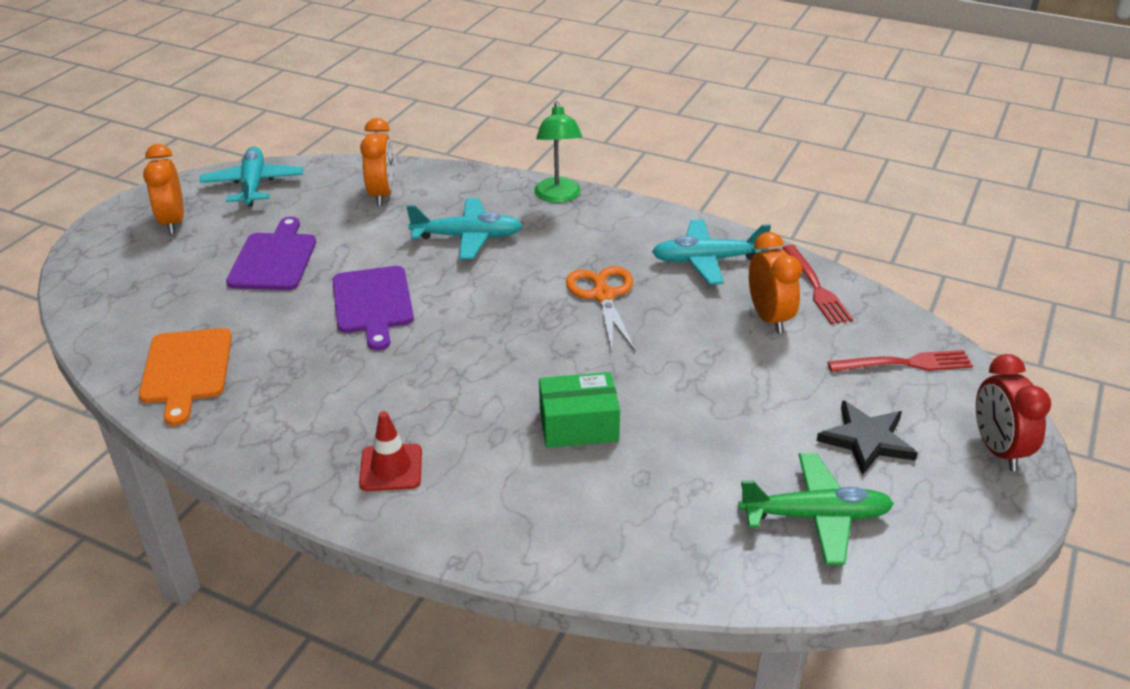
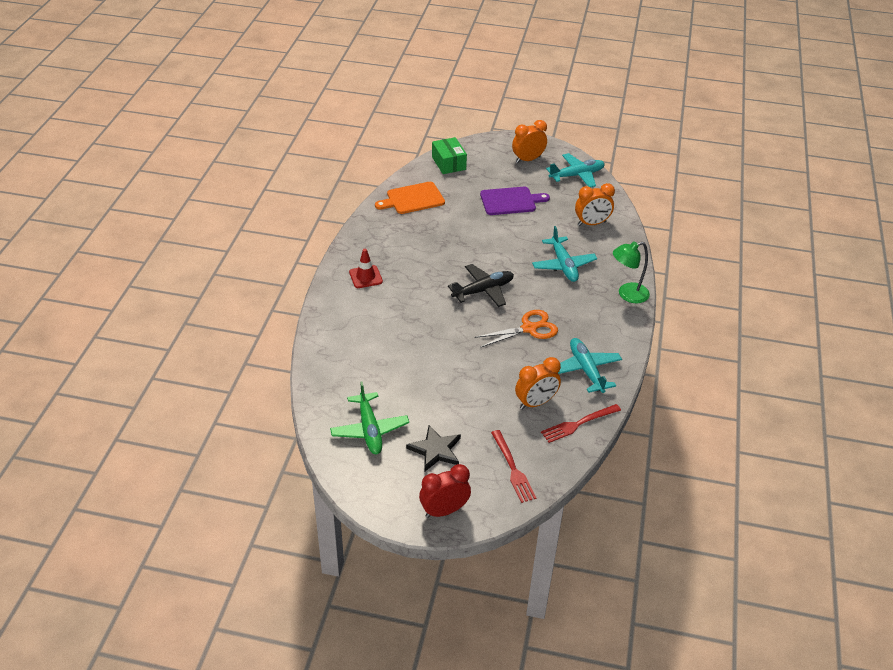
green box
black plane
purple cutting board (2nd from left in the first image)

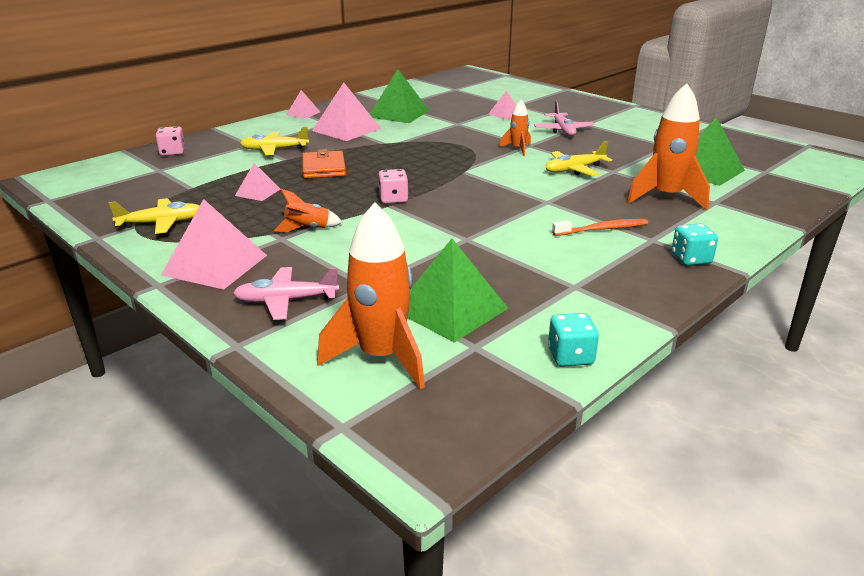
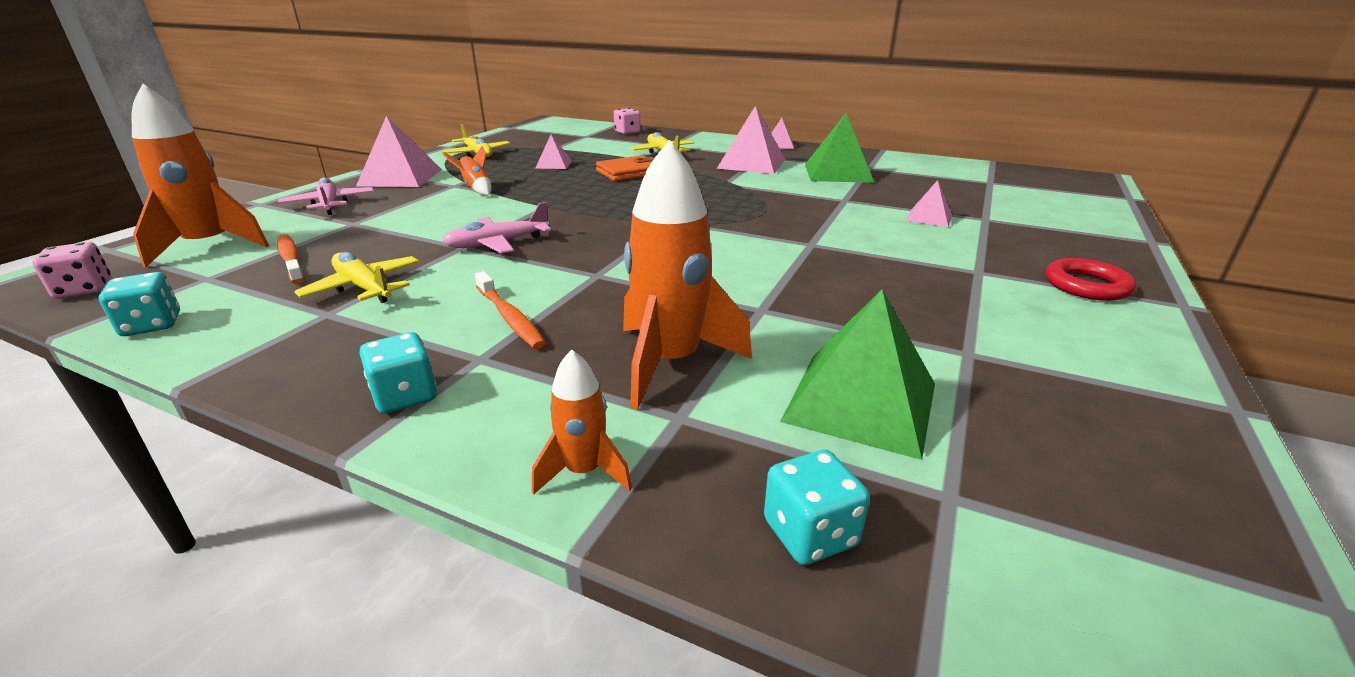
pink dice (1st from left)
orange toothbrush (1st from left)
yellow plane (1st from left)
pink plane (2nd from left)
orange rocket (3rd from left)
turquoise dice (3rd from left)
red ring

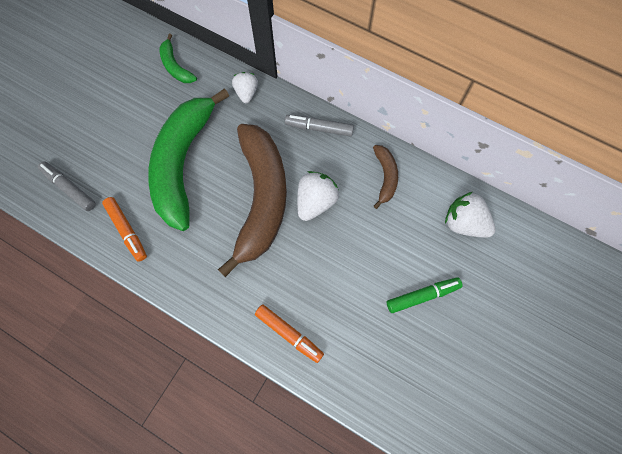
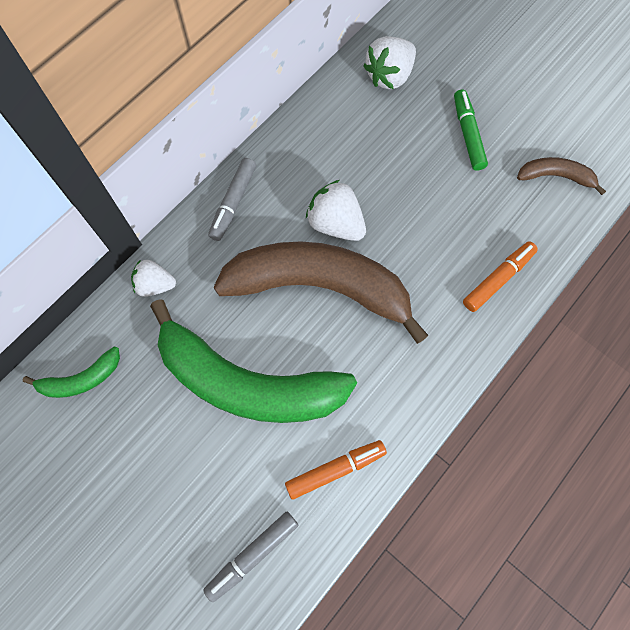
brown banana (2nd from left)

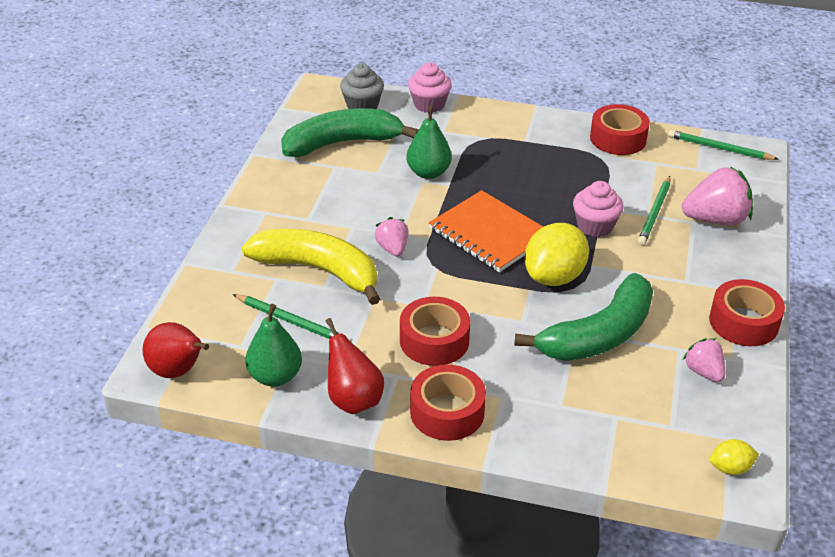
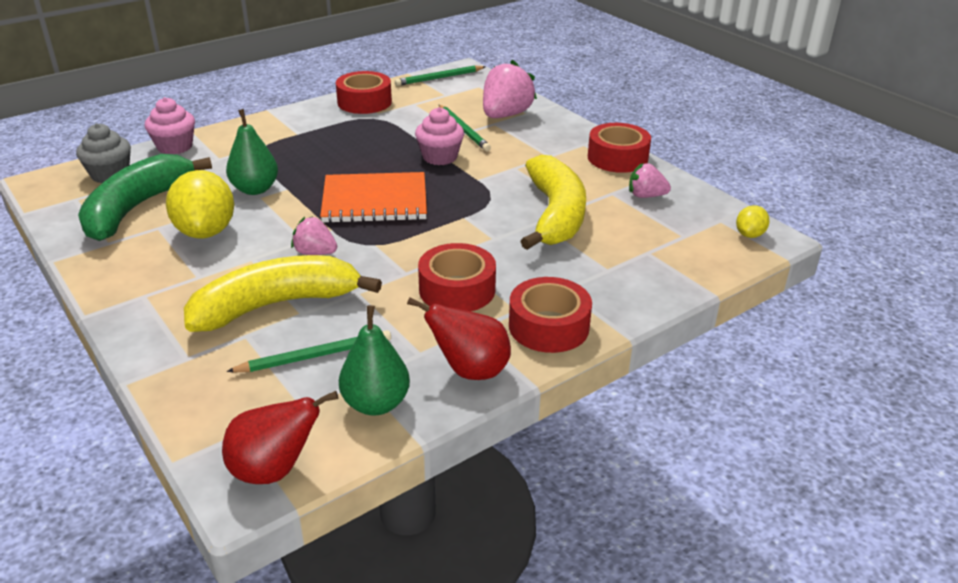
yellow lemon (1st from left)
yellow banana (2nd from left)

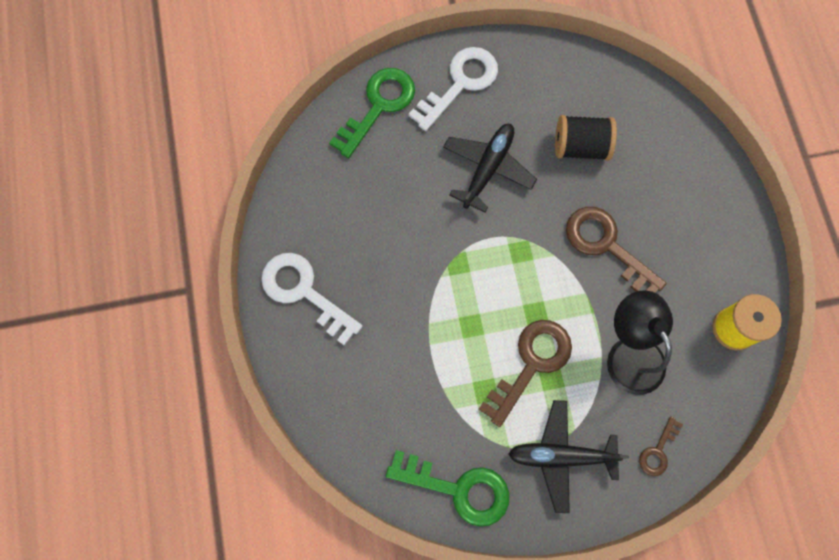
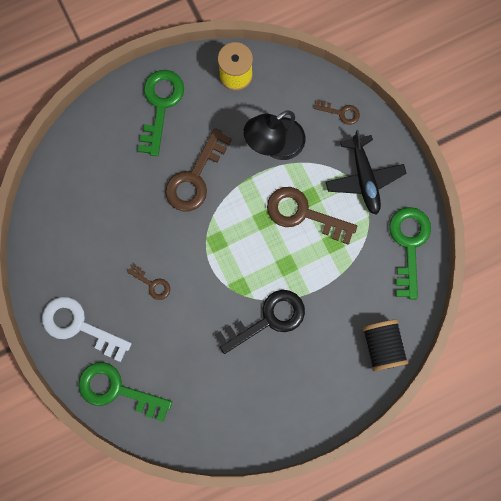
brown key (1st from left)
green key (2nd from left)
black key
black spool
white key (1st from left in the first image)

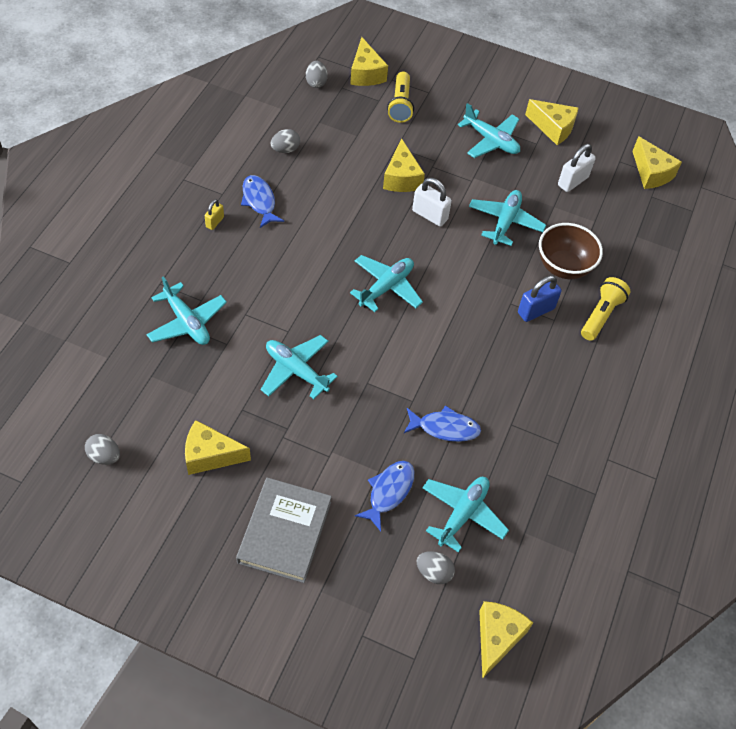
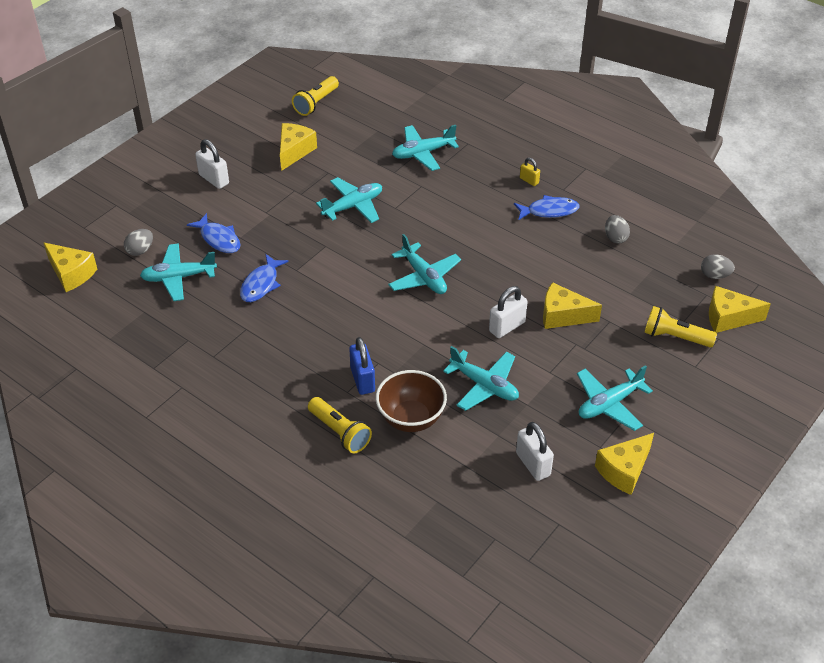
turquoise plane (1st from left)
white padlock (1st from left)
yellow flashlight (1st from left)
yellow cheese (6th from left in the first image)

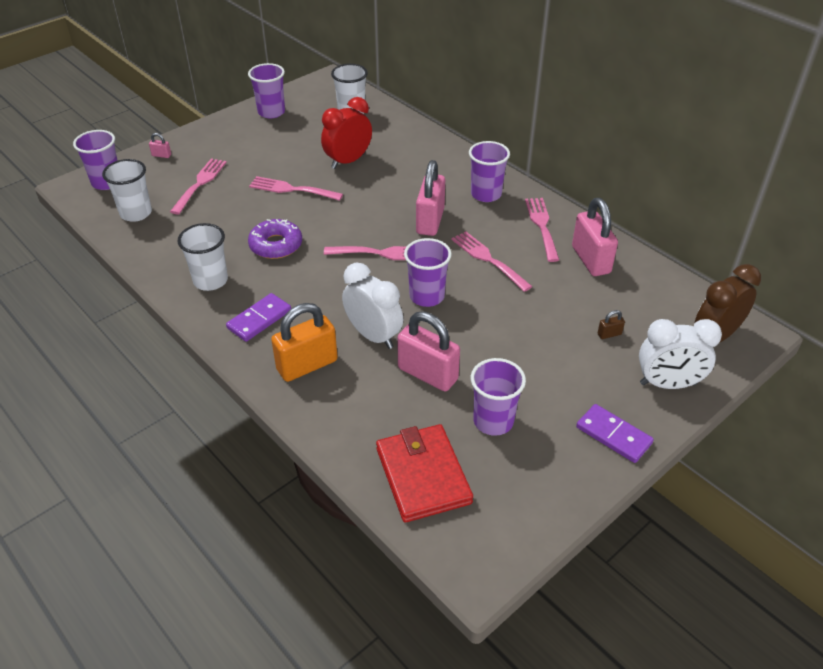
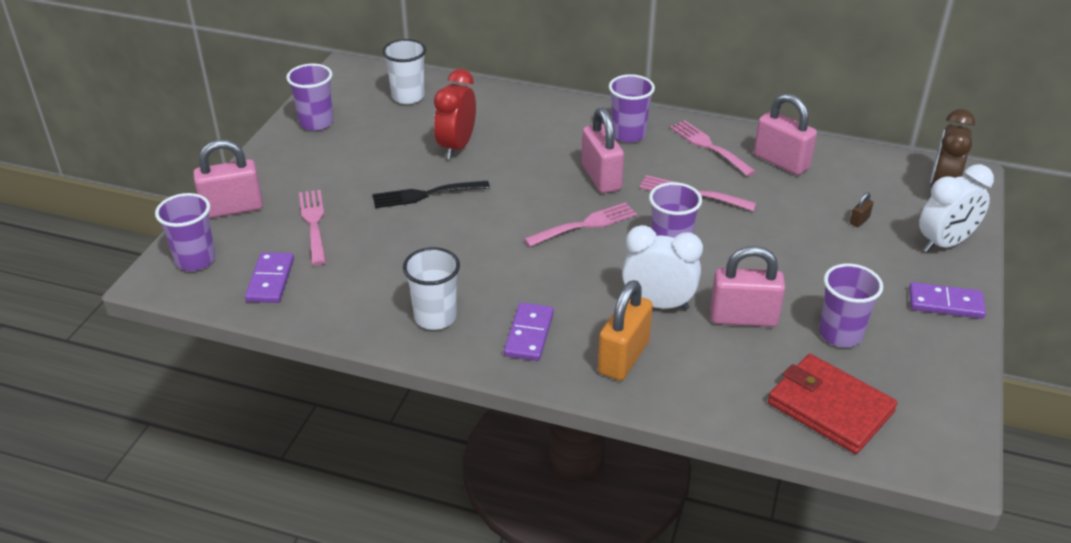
pink padlock (1st from left)
purple domino (1st from left)
black fork
purple donut

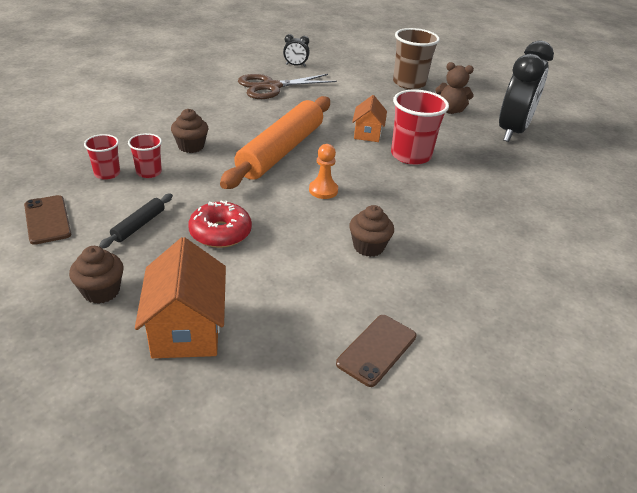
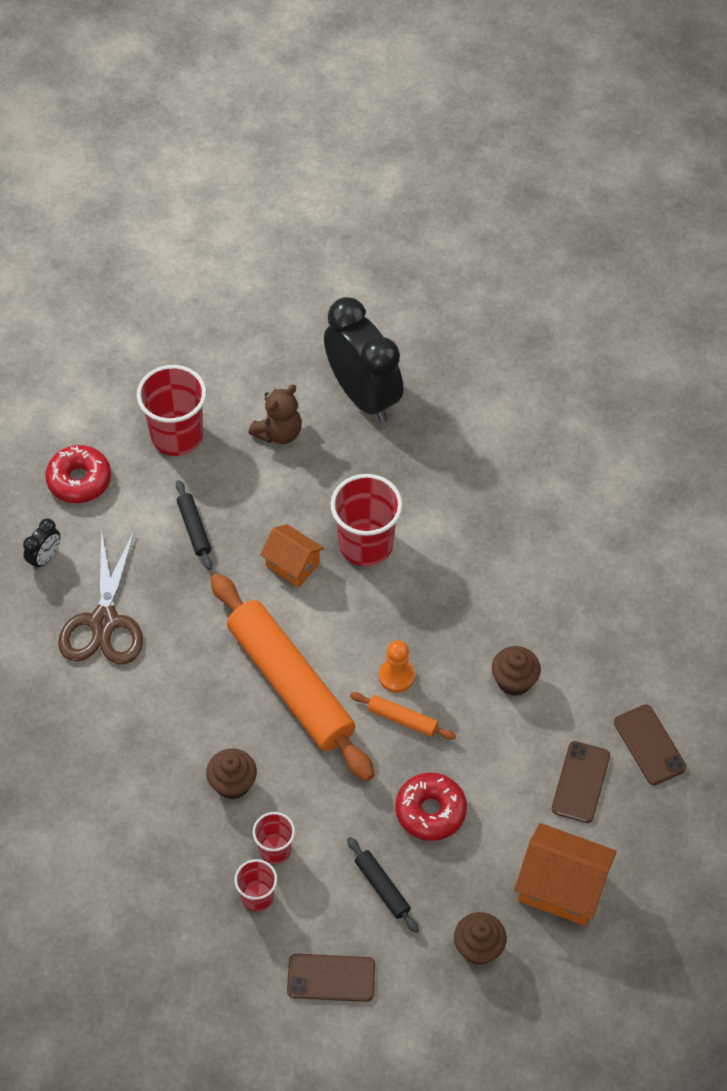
red donut (1st from left)
red cup (1st from left)
black rolling pin (1st from left)
orange rolling pin (2nd from left)
brown phone (2nd from left)

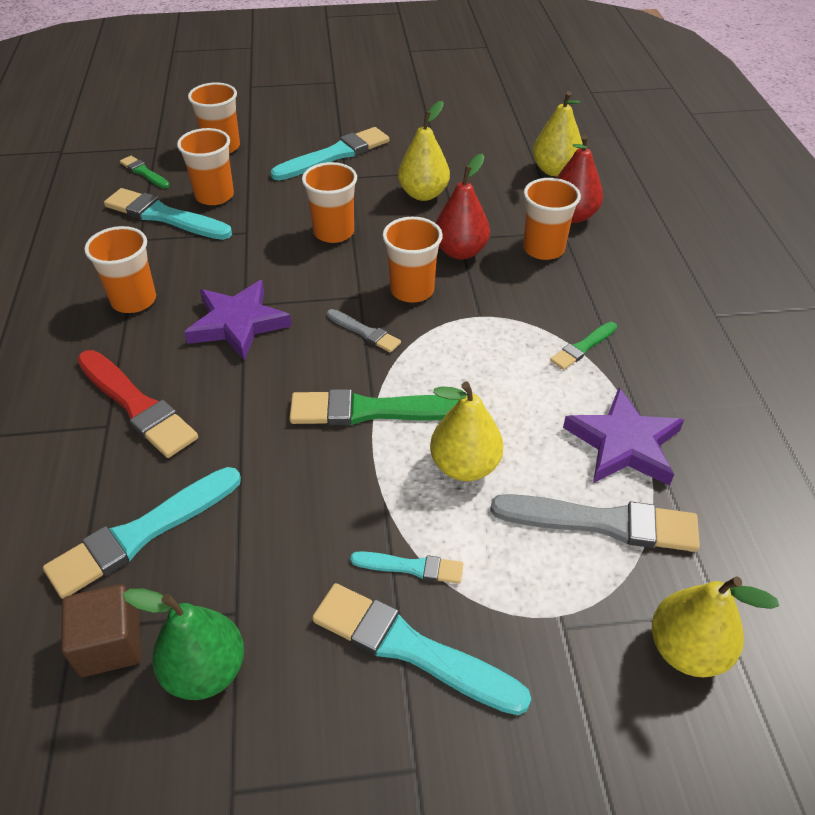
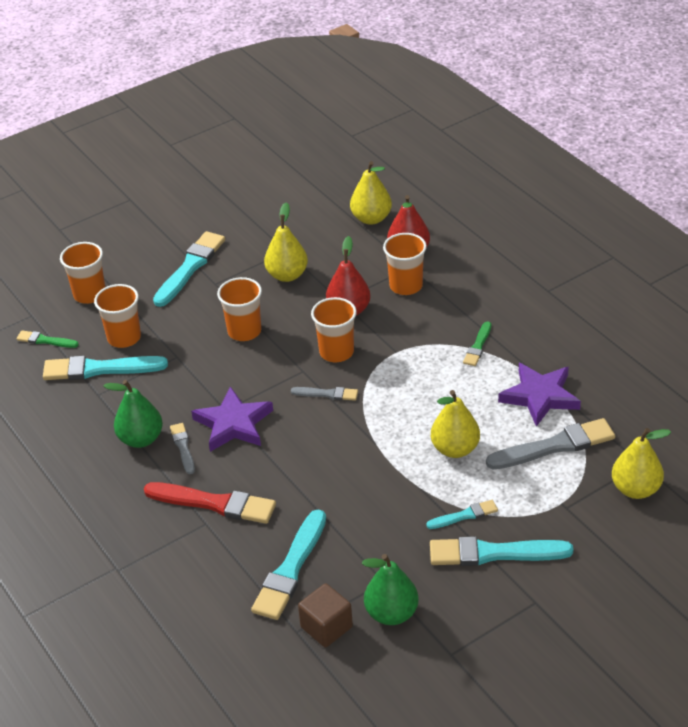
green pear (1st from left)
grey brush (1st from left)
green brush (2nd from left in the first image)

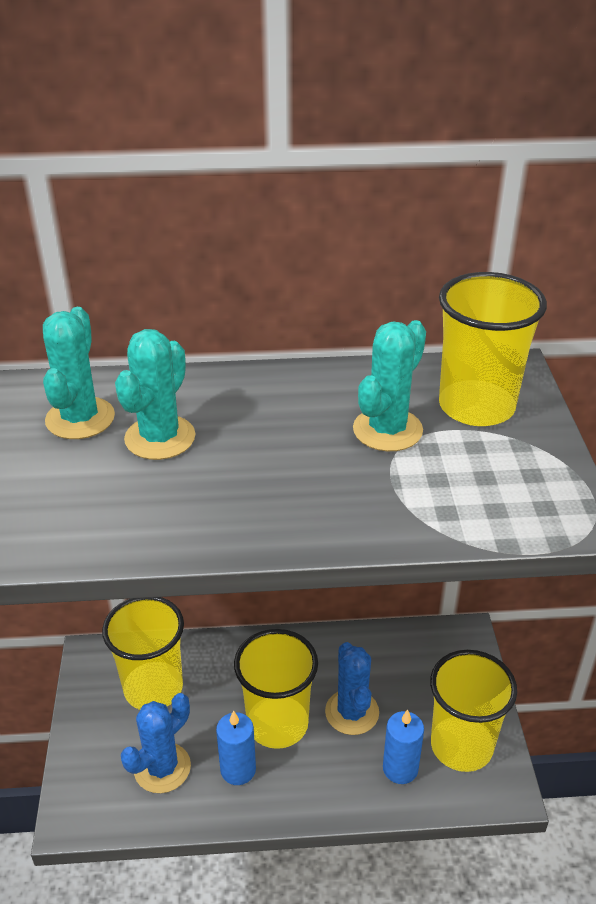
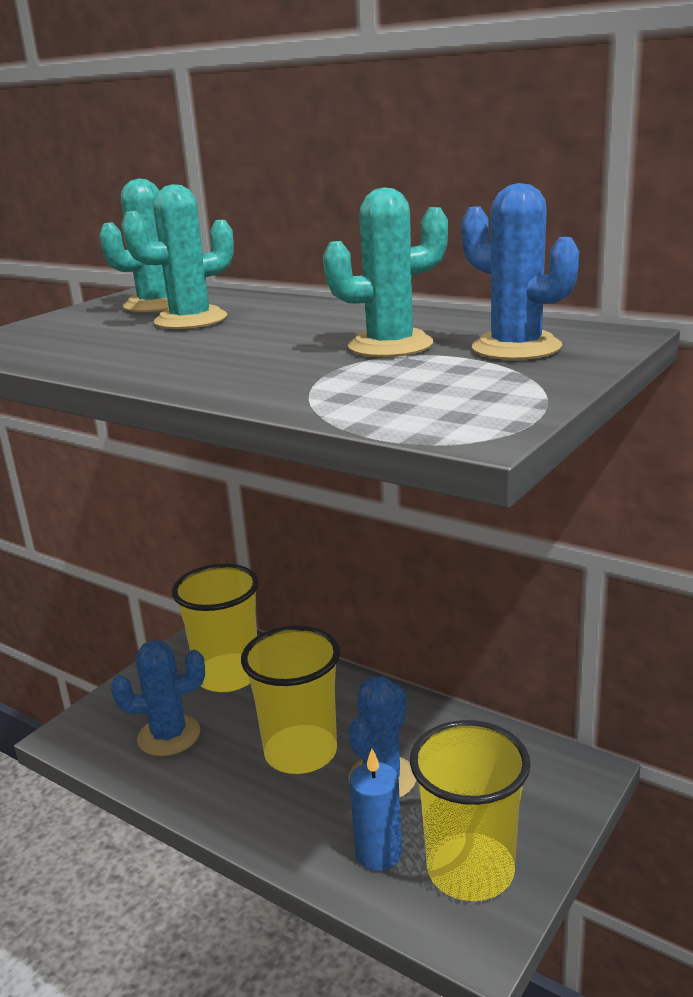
blue cactus (3rd from left)
blue candle (1st from left in the first image)

